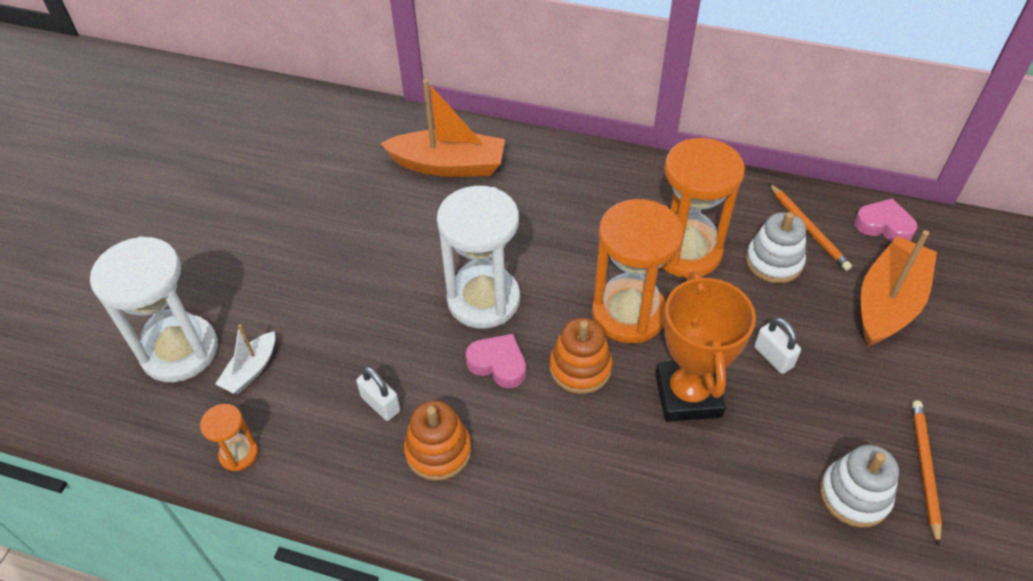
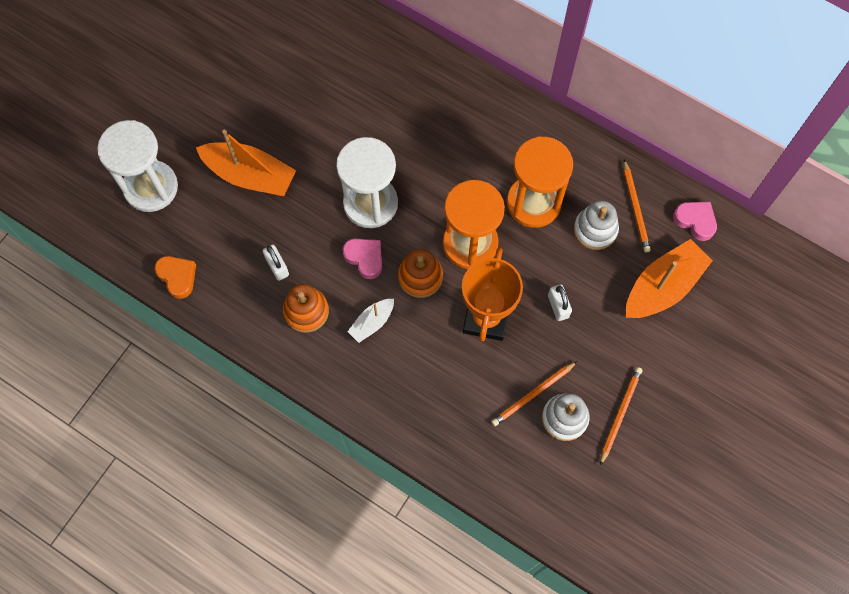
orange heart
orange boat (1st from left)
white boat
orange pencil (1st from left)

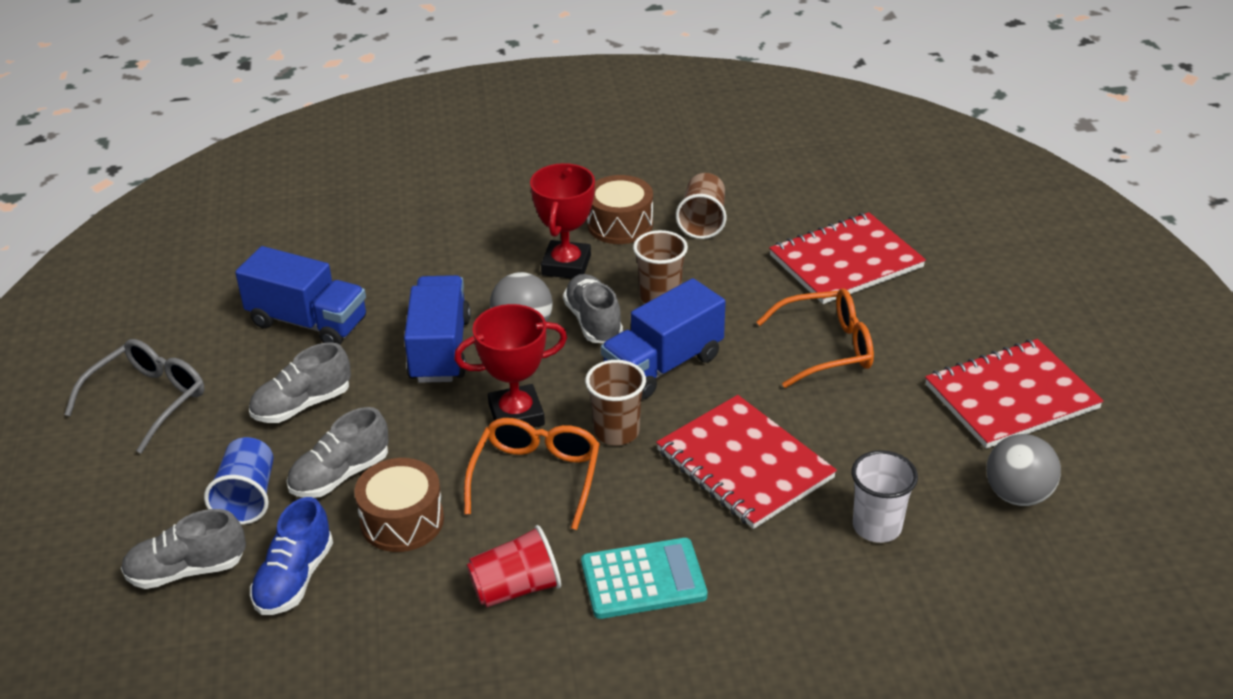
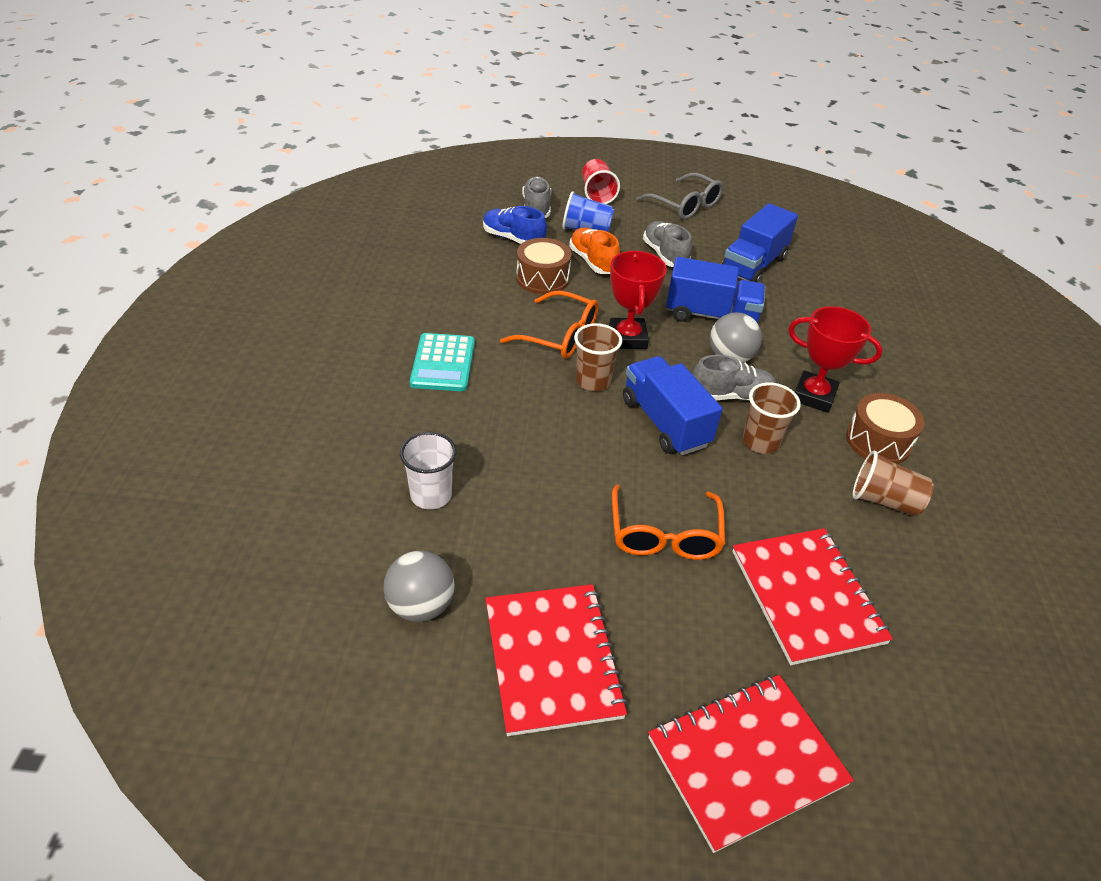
orange shoe
red cup
red notebook (2nd from left)

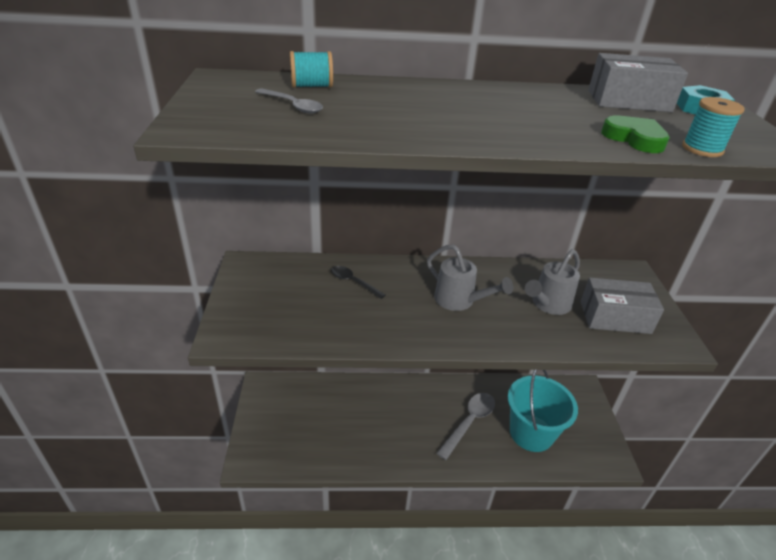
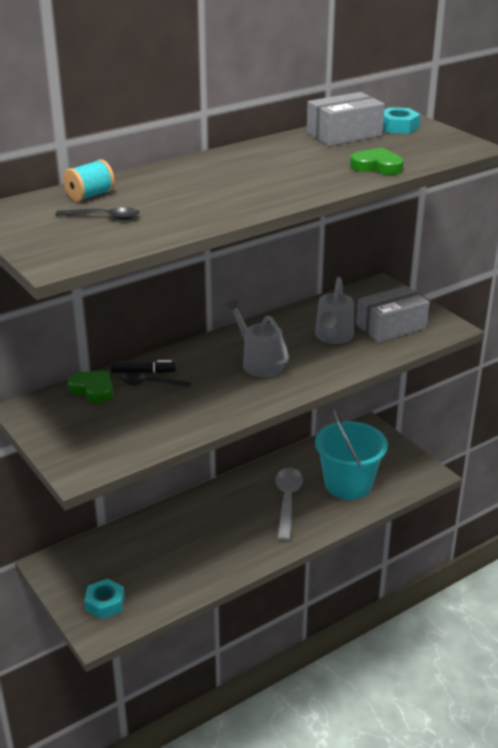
black spoon (1st from left)
green heart (1st from left)
turquoise nut (1st from left)
black marker
grey watering can (1st from left)
turquoise spool (2nd from left in the first image)

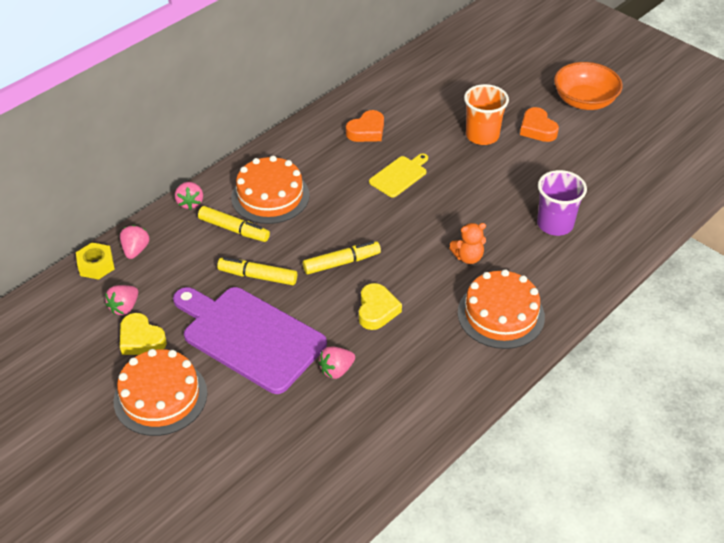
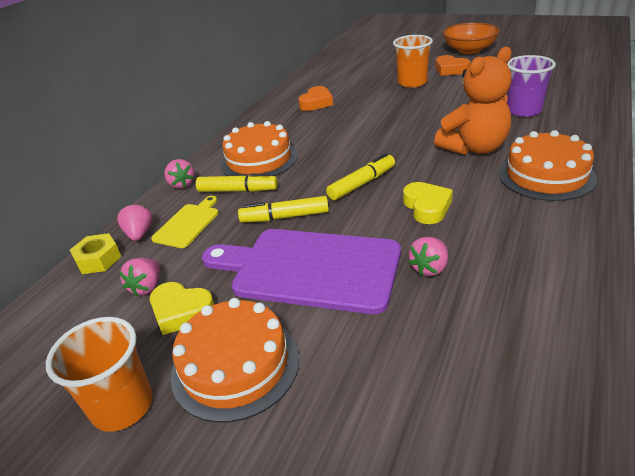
orange cup (1st from left)
yellow cutting board
orange teddy bear

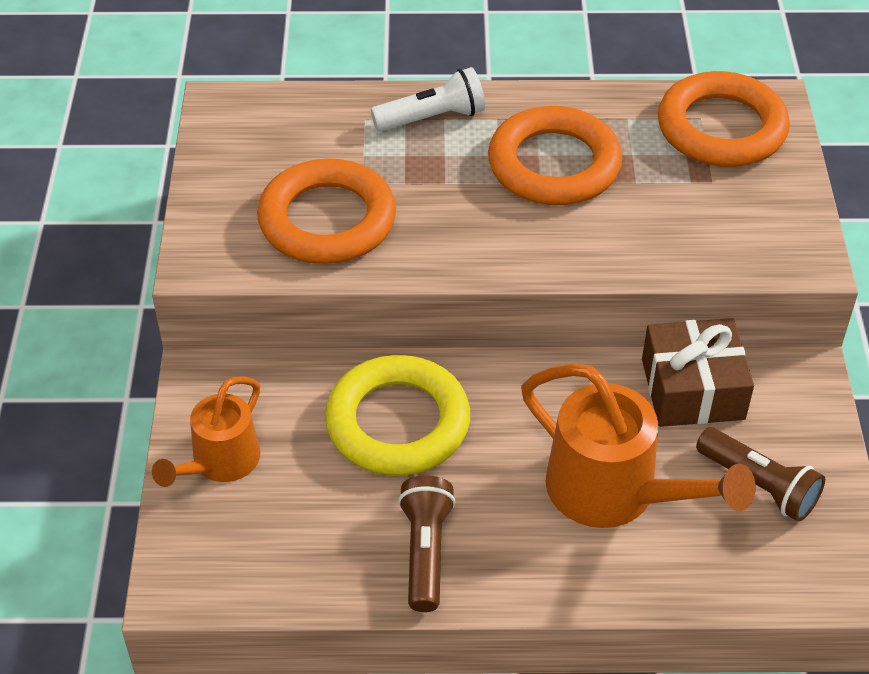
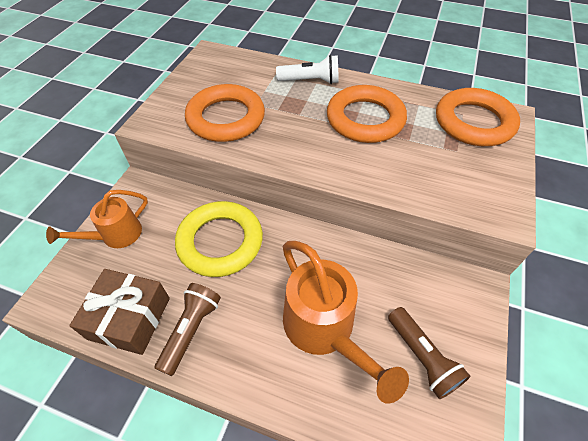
brown gift

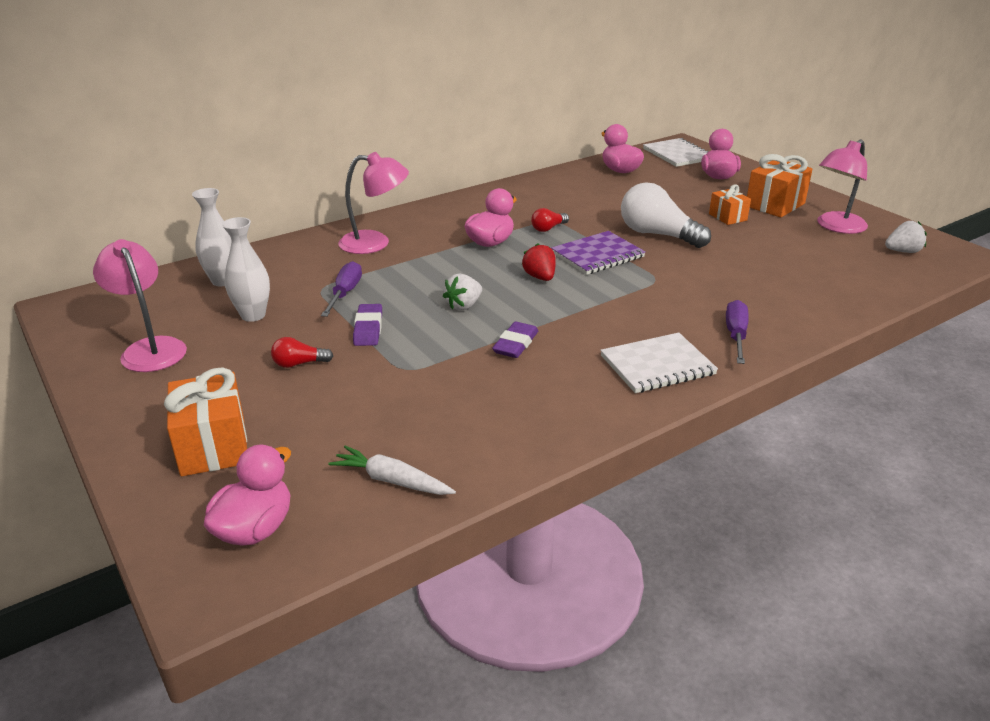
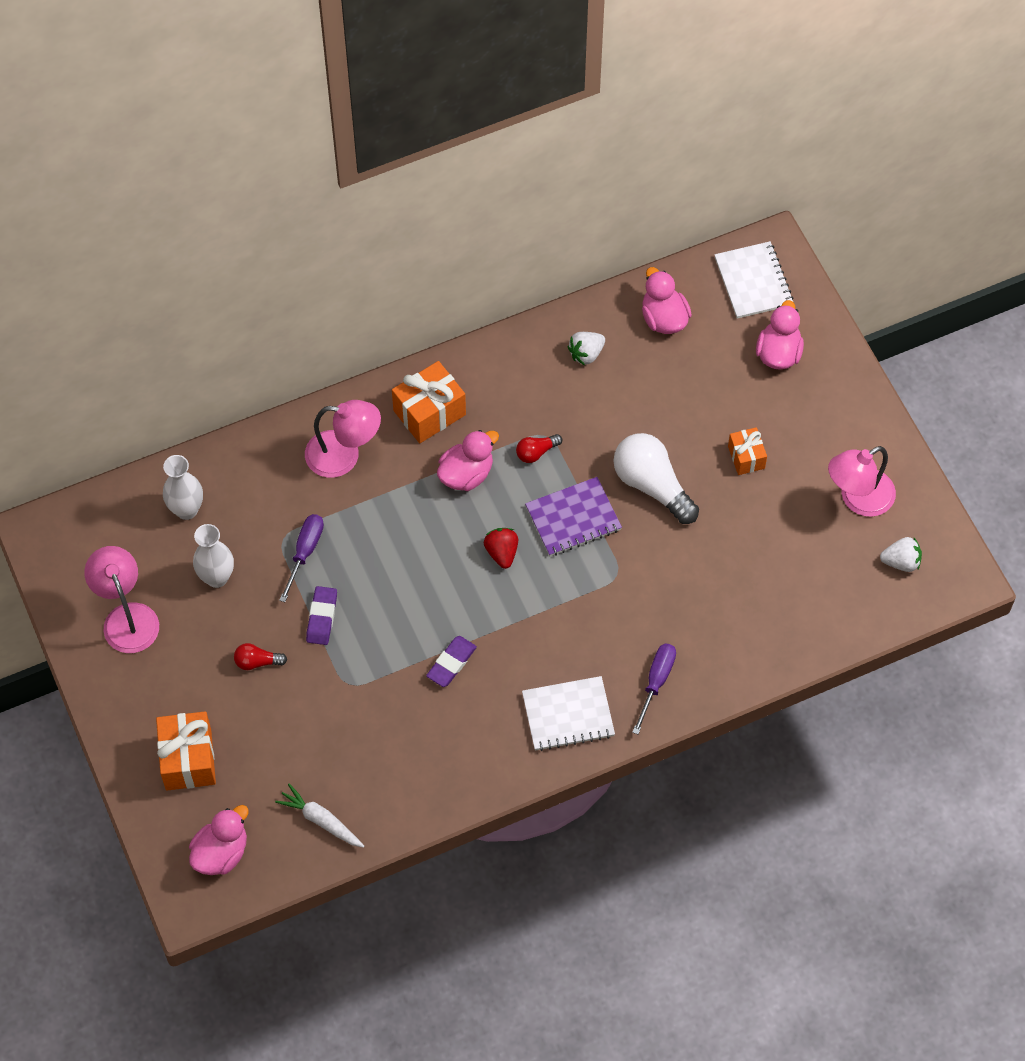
orange gift (2nd from left)
white strawberry (1st from left)

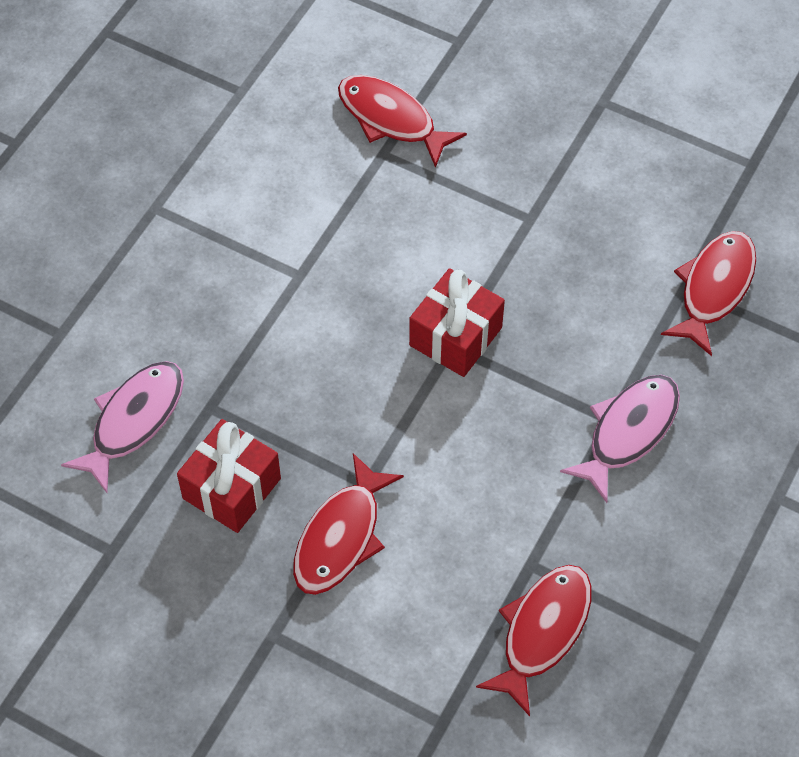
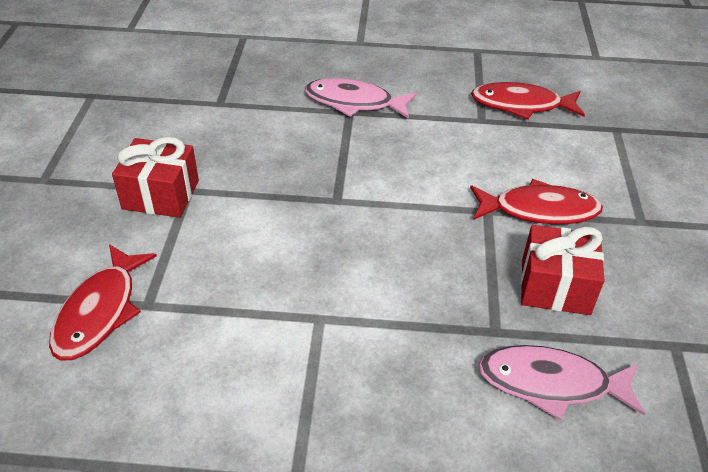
red gift (1st from left)
red fish (4th from left in the first image)

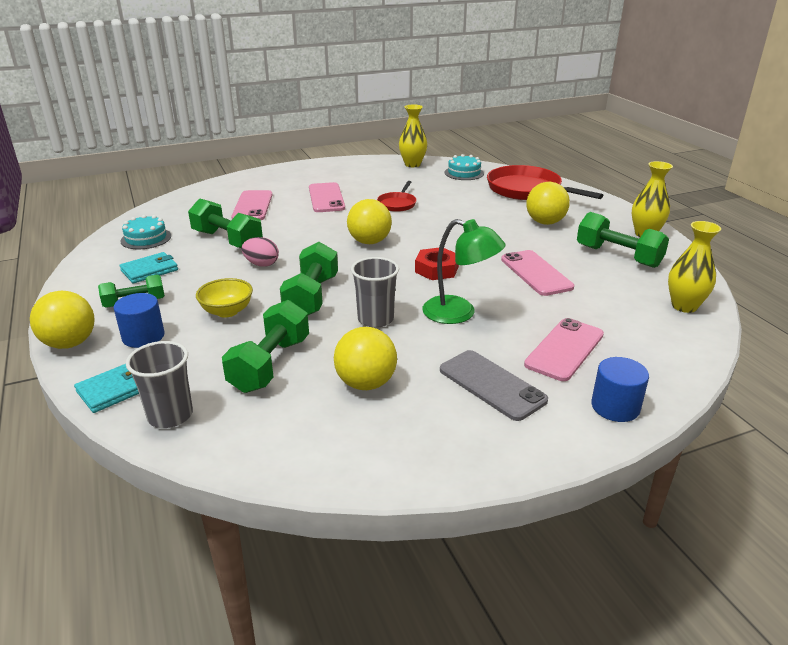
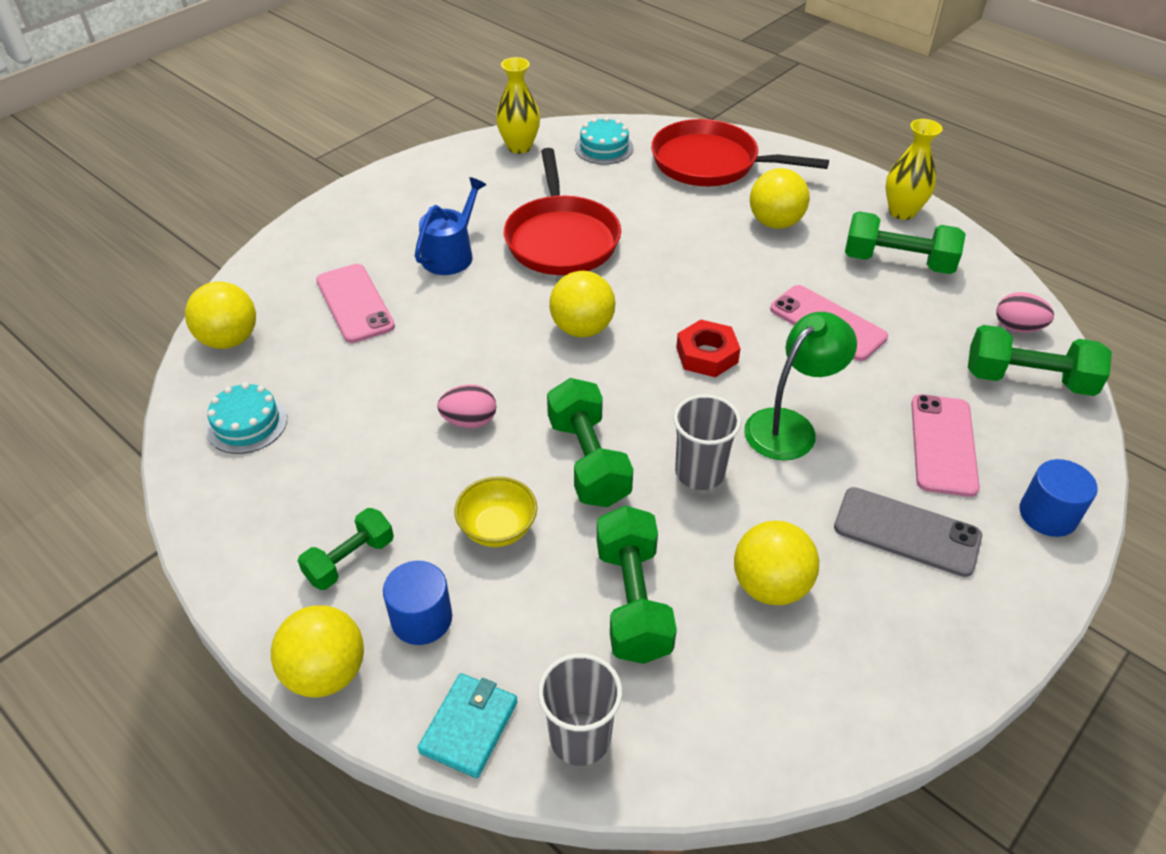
yellow ball (1st from left)
blue watering can
red pan (1st from left)
green lamp
green dumbbell (5th from left)
pink egg (2nd from left)
turquoise wallet (2nd from left in the first image)

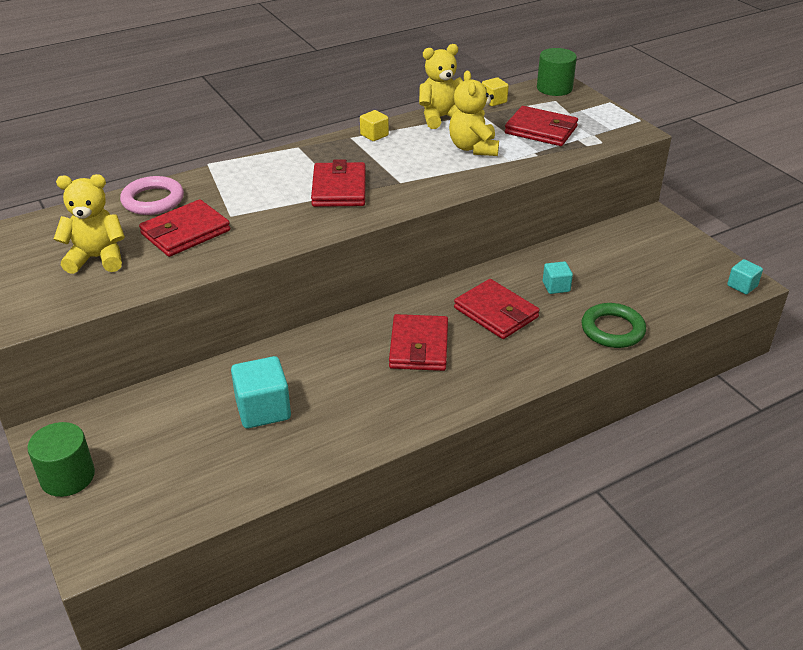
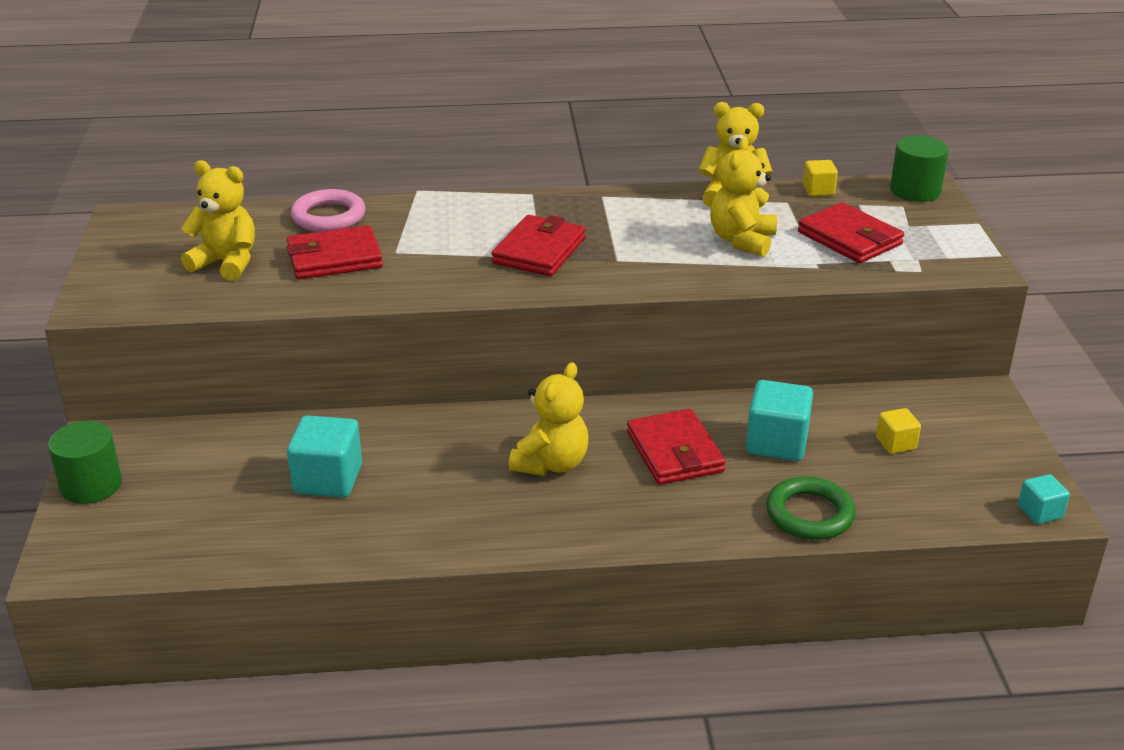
yellow teddy bear (2nd from left)
turquoise cube (2nd from left)
yellow cube (2nd from left)

